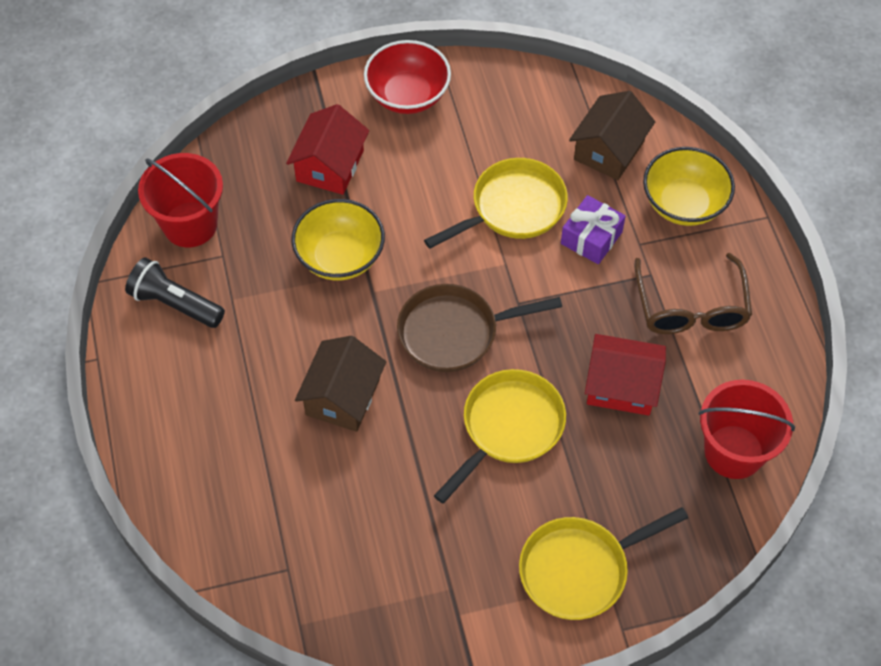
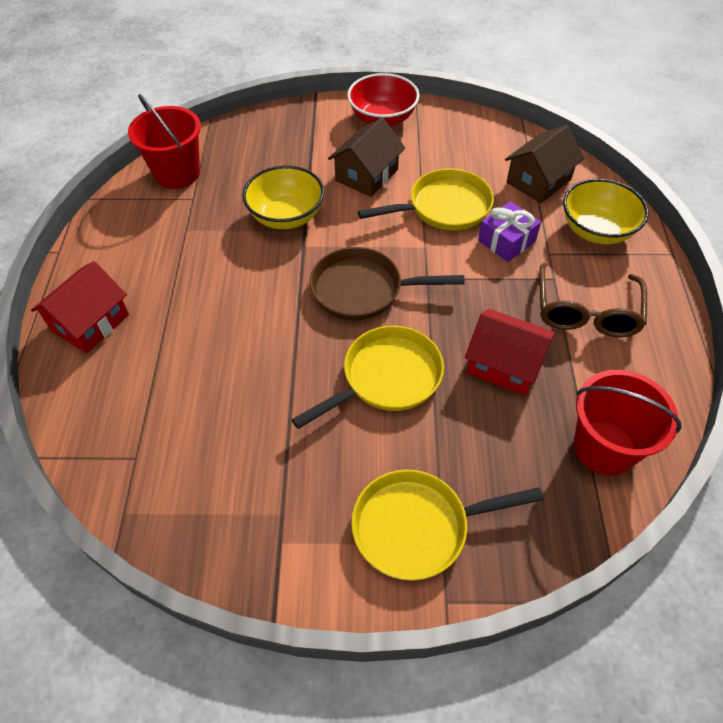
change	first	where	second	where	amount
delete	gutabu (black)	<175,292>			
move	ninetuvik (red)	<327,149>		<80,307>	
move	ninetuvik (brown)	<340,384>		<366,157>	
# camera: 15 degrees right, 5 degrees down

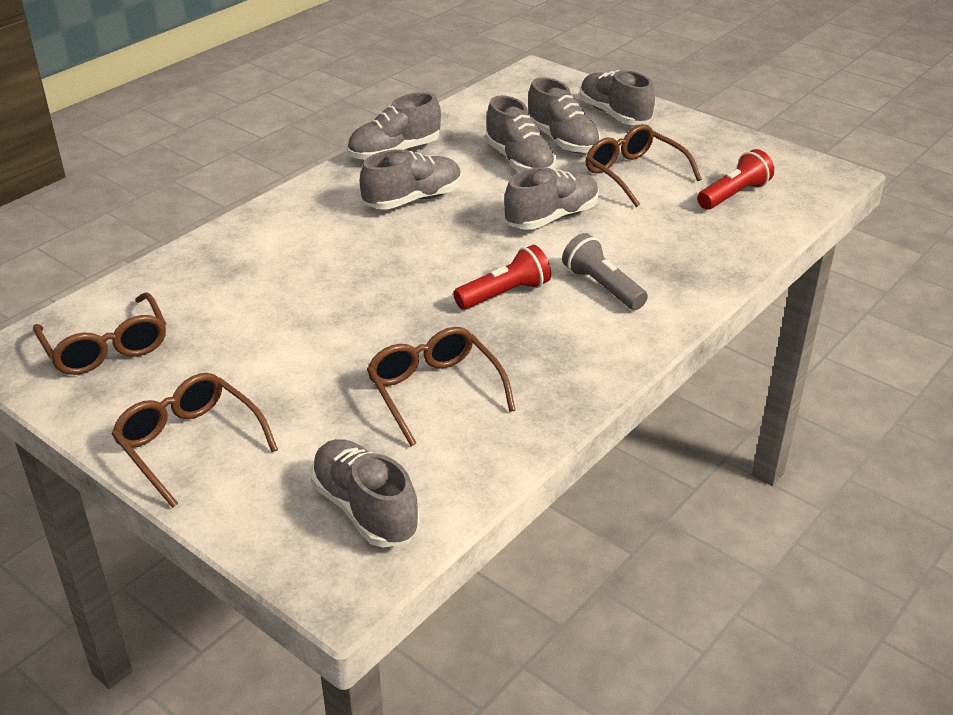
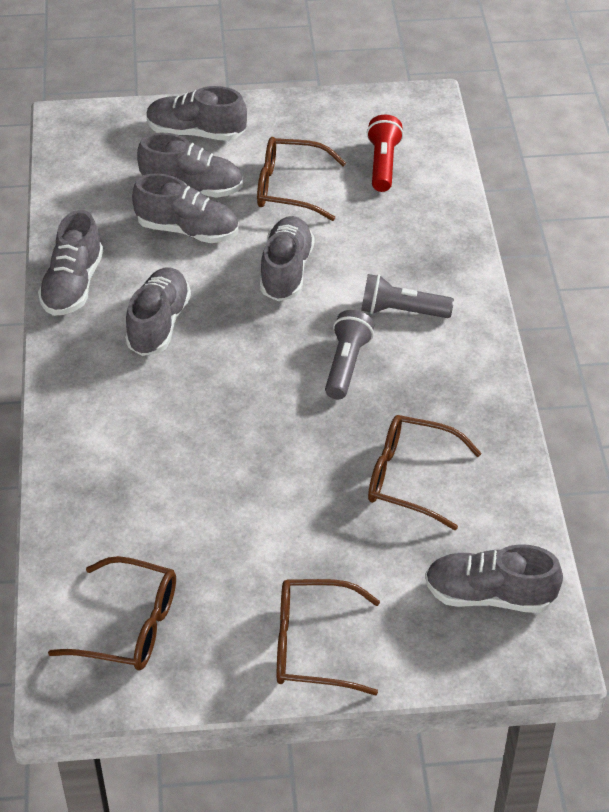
change	first	where	second	where	amount
recolor	gutabu (red)	<502,277>	gutabu (grey)	<349,354>	
# camera: 45 degrees left, 10 degrees up

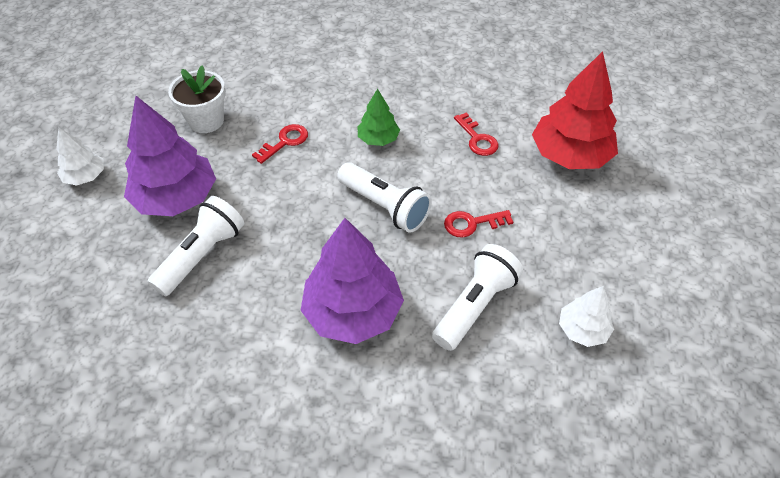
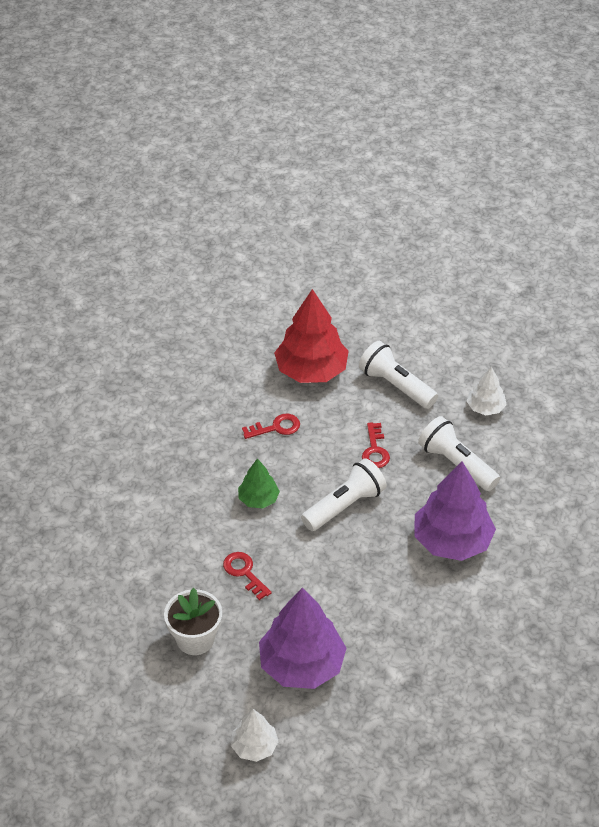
change	first	where	second	where	amount
move	gutabu (white)	<196,246>		<398,375>	
# camera: 80 degrees left, 5 degrees down

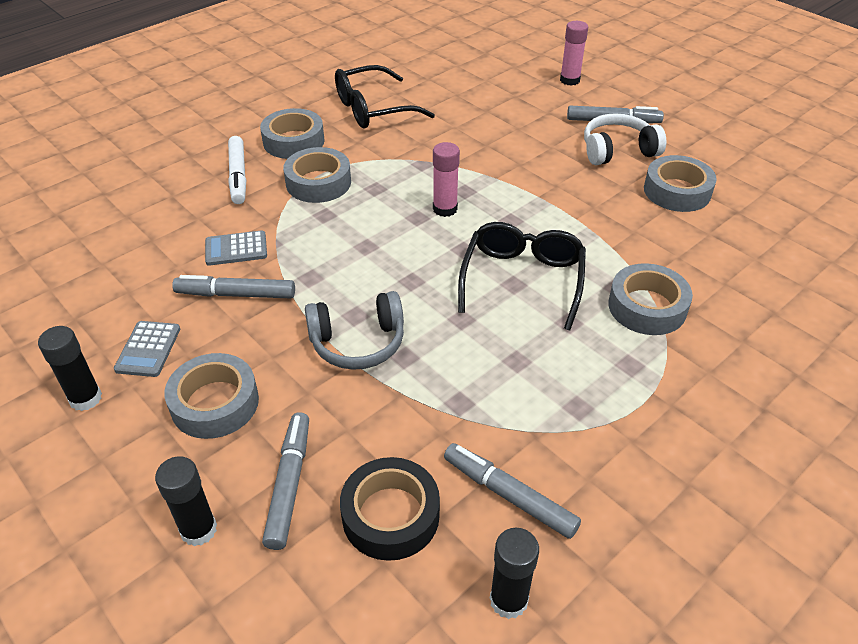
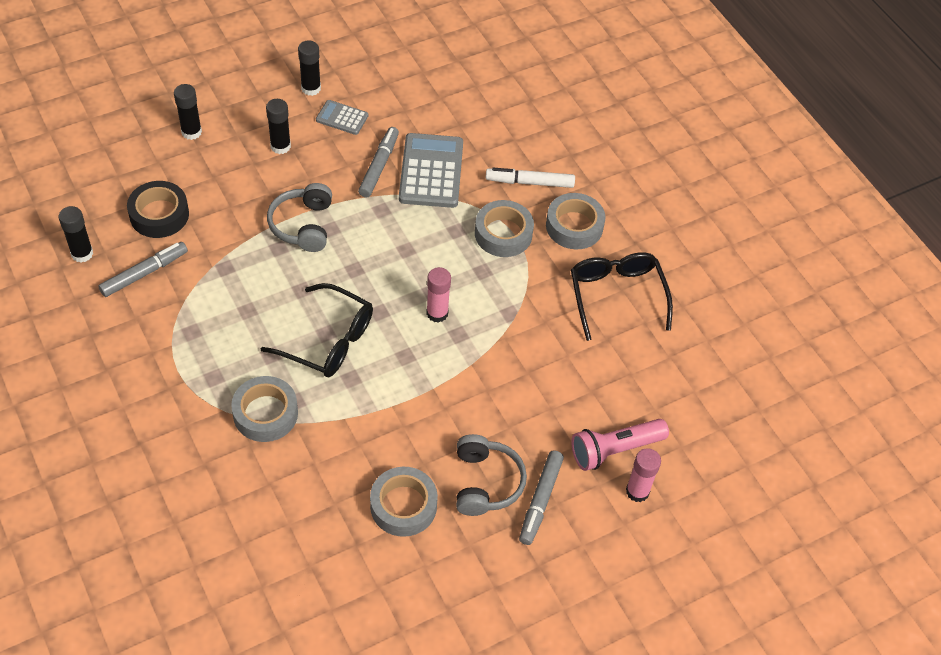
change	first	where	second	where	amount
delete	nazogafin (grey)	<285,481>			
insert			gutabu (pink)	<620,445>	
replace	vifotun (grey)	<211,396>	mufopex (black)	<278,126>	
recolor	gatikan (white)	<625,139>	gatikan (grey)	<491,475>	
resize	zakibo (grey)	<236,248>		<431,170>	x1.88
# camera: 100 degrees right, 10 degrees up

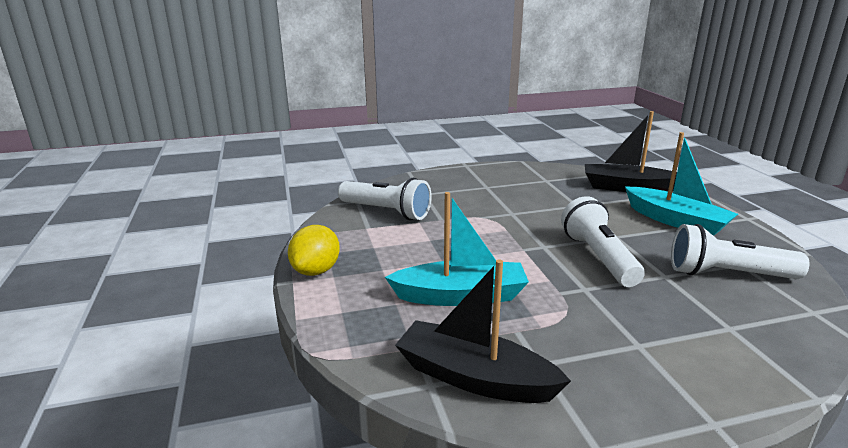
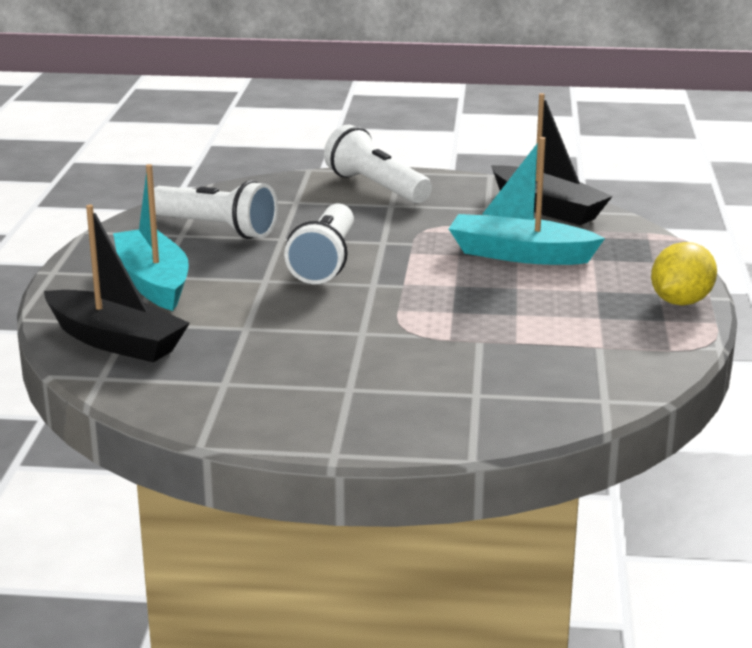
change	first	where	second	where	amount
move	gutabu (white)	<385,199>		<378,164>	
# camera: 160 degrees left, 0 degrees up

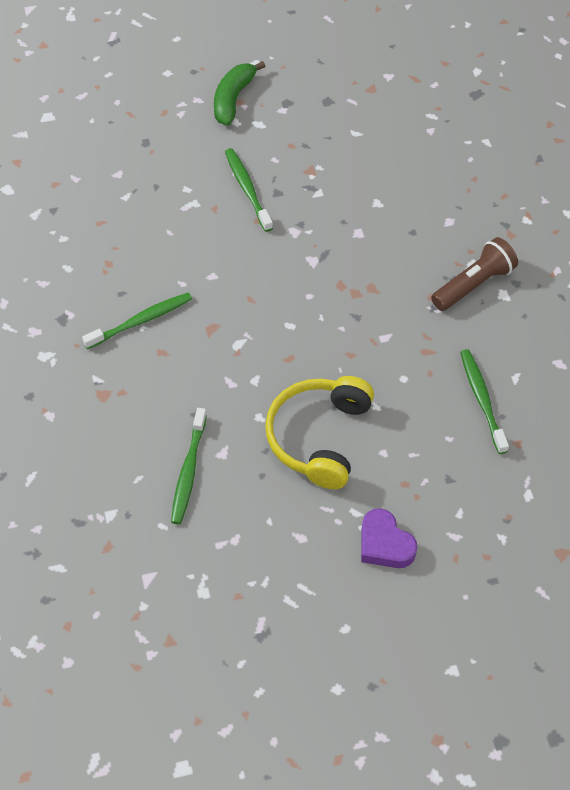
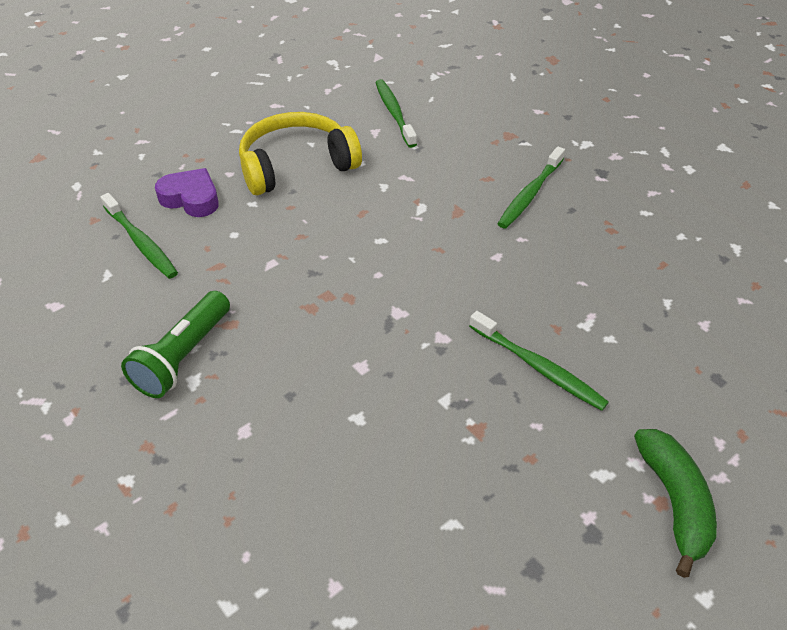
change	first	where	second	where	amount
move	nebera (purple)	<389,538>		<187,192>	
recolor	gutabu (brown)	<474,274>	gutabu (green)	<175,344>	
rotate	gatikan (yellow)	<319,432>		<300,153>	105 degrees counterclockwise
# camera: 155 degrees right, 10 degrees down

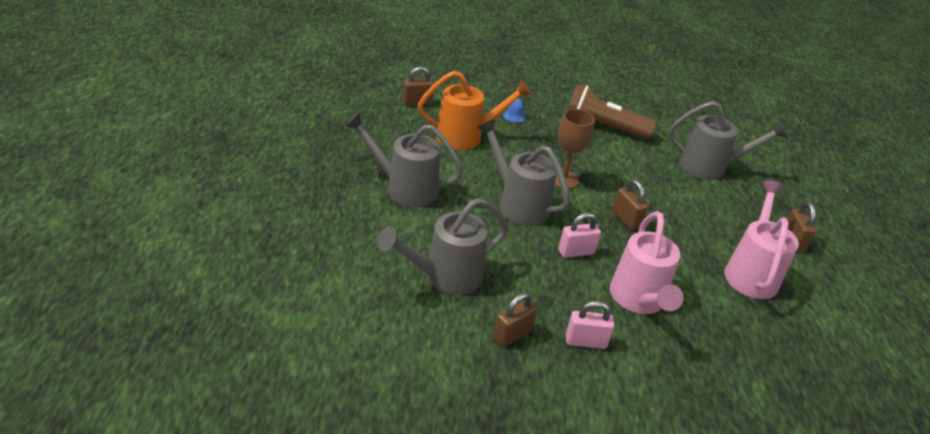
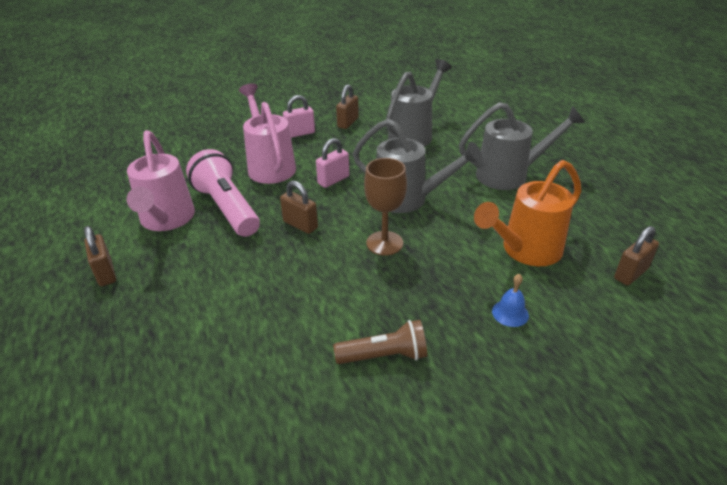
change	first	where	second	where	amount
delete	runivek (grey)	<728,140>			
insert			gutabu (pink)	<223,193>	
resize	gutabu (brown)	<611,111>		<380,342>	x0.62
# camera: 160 degrees right, 0 degrees up

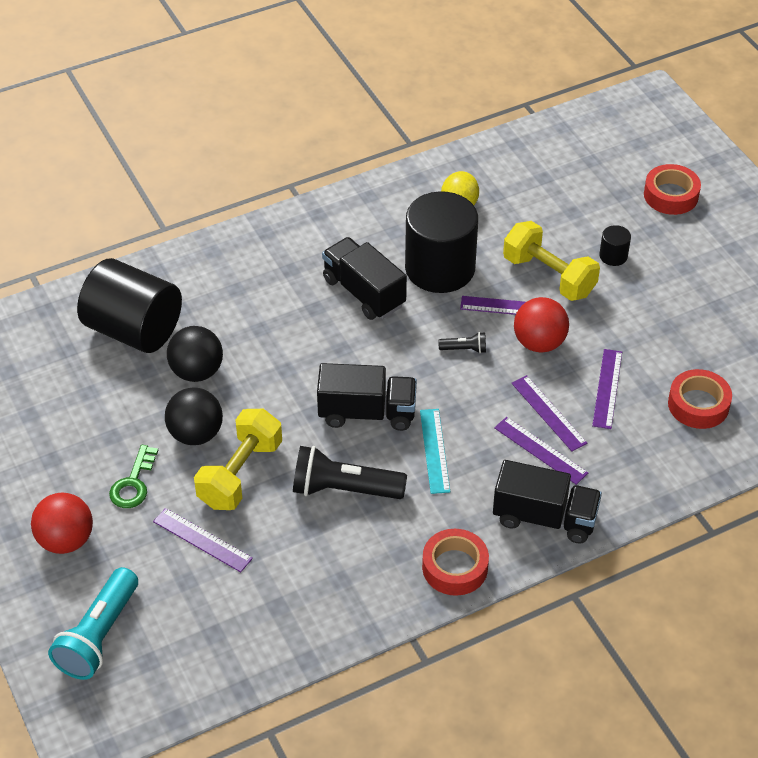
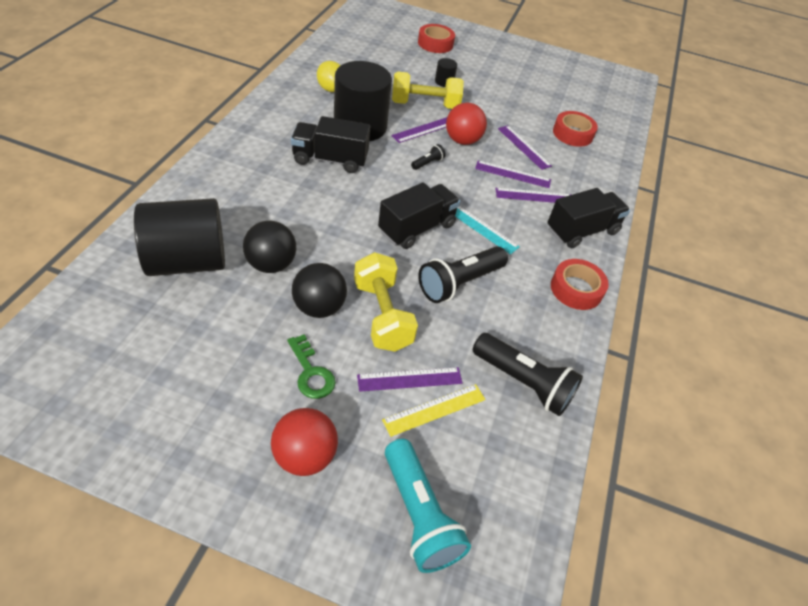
change	first	where	second	where	amount
insert			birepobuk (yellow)	<434,410>	
insert			gutabu (black)	<528,374>	
# camera: 50 degrees left, 0 degrees up

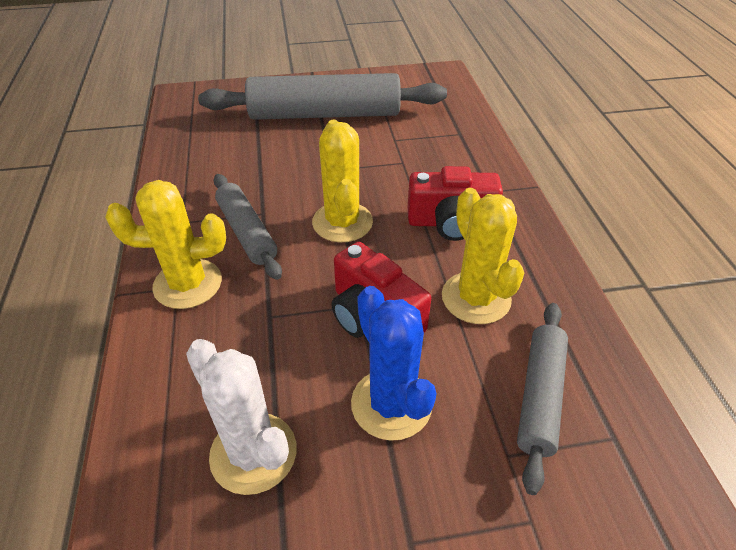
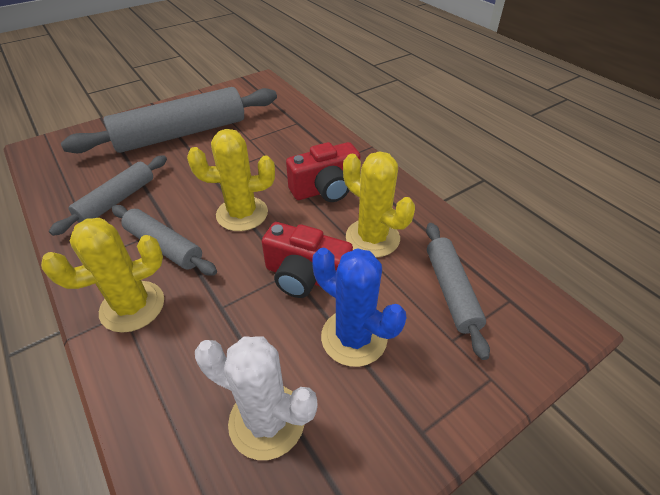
change	first	where	second	where	amount
insert			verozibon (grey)	<108,195>	
rotate	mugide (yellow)	<342,180>		<231,180>	60 degrees counterclockwise
# camera: 25 degrees left, 0 degrees up

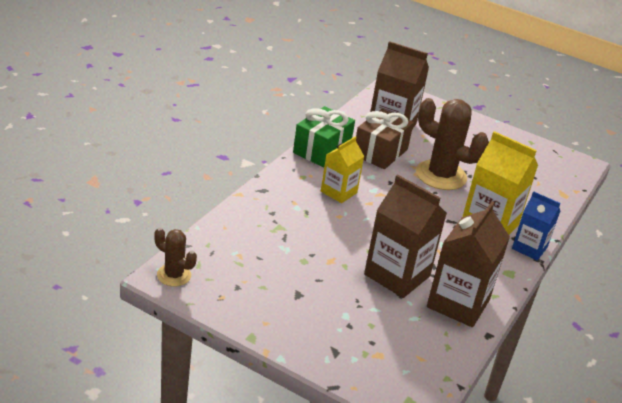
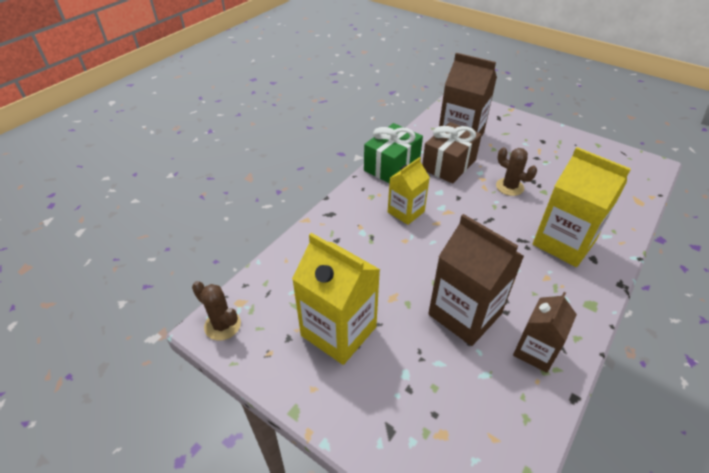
change	first	where	second	where	amount
delete	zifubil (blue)	<536,226>			
insert			zifubil (yellow)	<336,299>	
resize	mugide (brown)	<452,144>		<516,171>	x0.54
resize	zifubil (brown)	<468,264>		<545,332>	x0.61
# camera: 10 degrees right, 10 degrees up

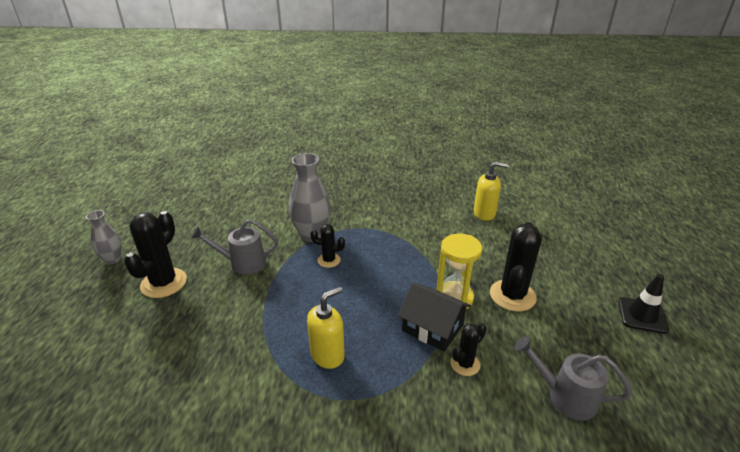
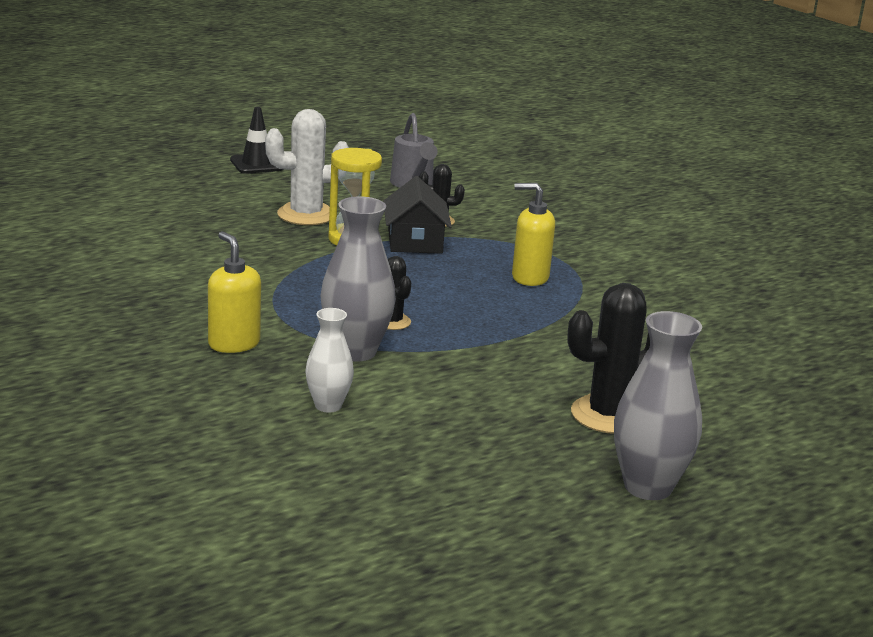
change	first	where	second	where	amount
delete	runivek (grey)	<234,246>			
insert			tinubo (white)	<329,360>	
move	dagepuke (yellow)	<491,191>		<234,292>	
recolor	mugide (black)	<516,267>	mugide (white)	<307,167>	
resize	tinubo (grey)	<104,237>		<658,405>	x1.67
# camera: 130 degrees left, 10 degrees down

